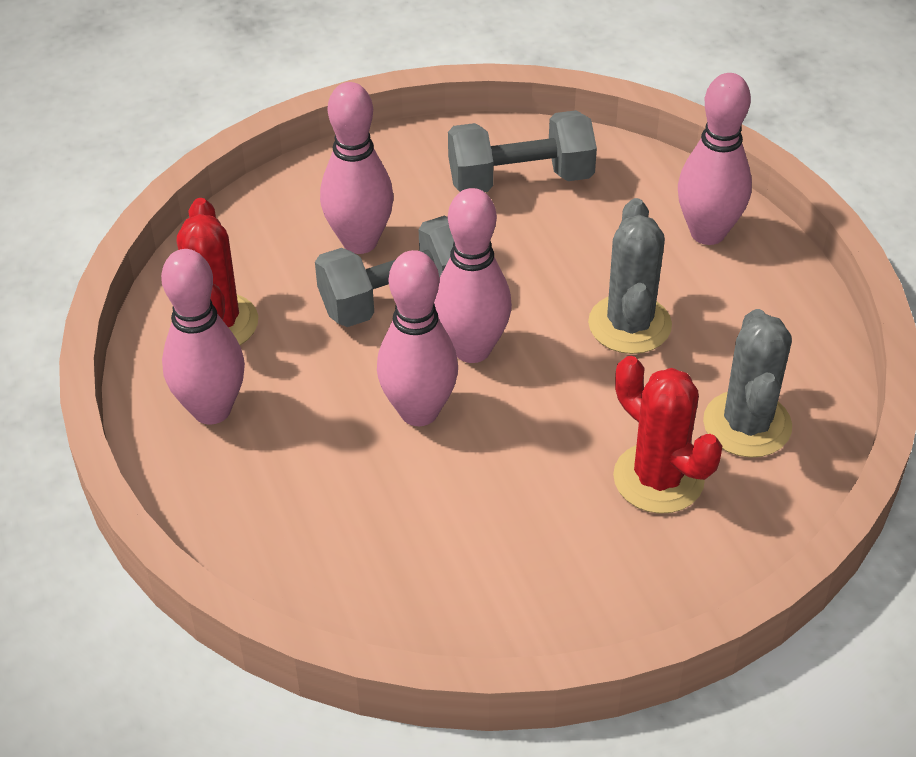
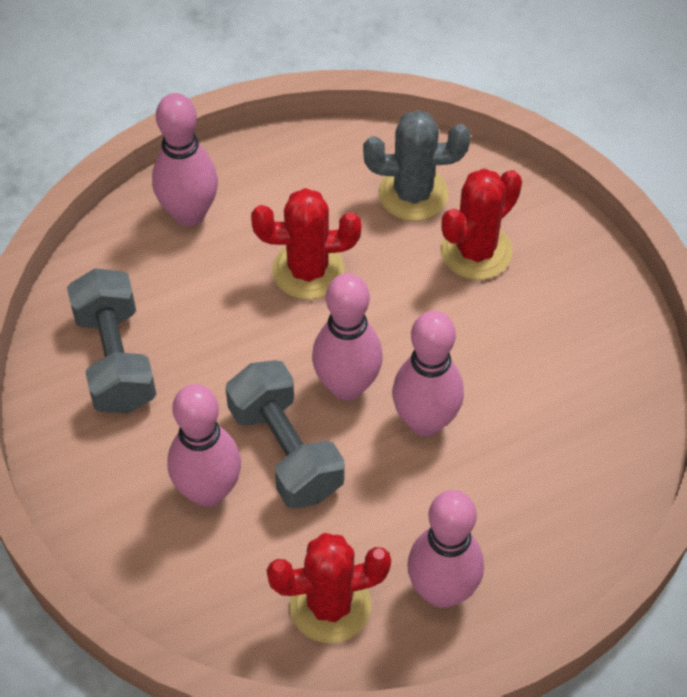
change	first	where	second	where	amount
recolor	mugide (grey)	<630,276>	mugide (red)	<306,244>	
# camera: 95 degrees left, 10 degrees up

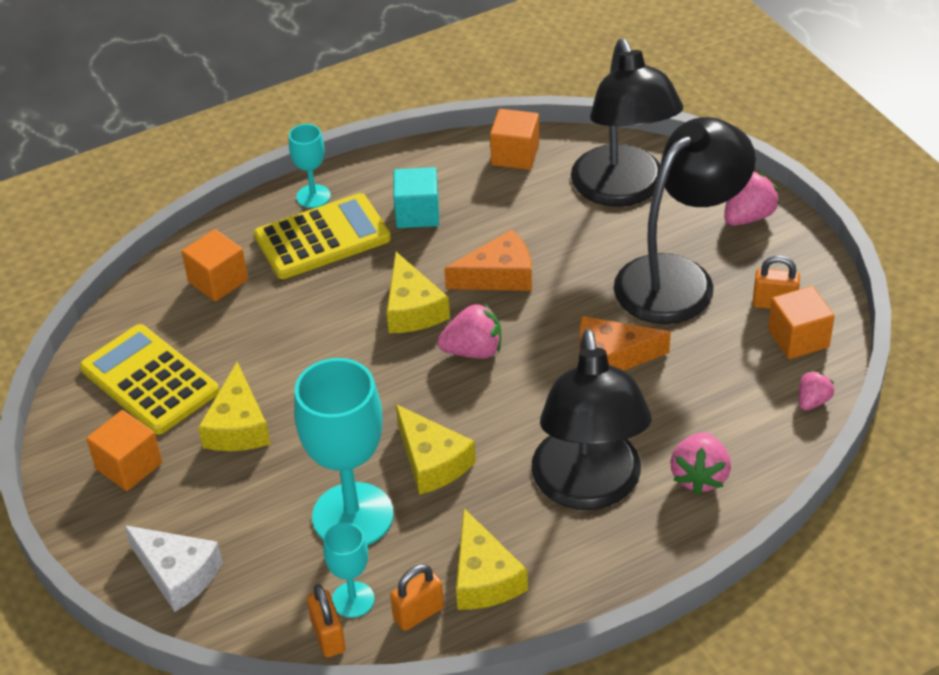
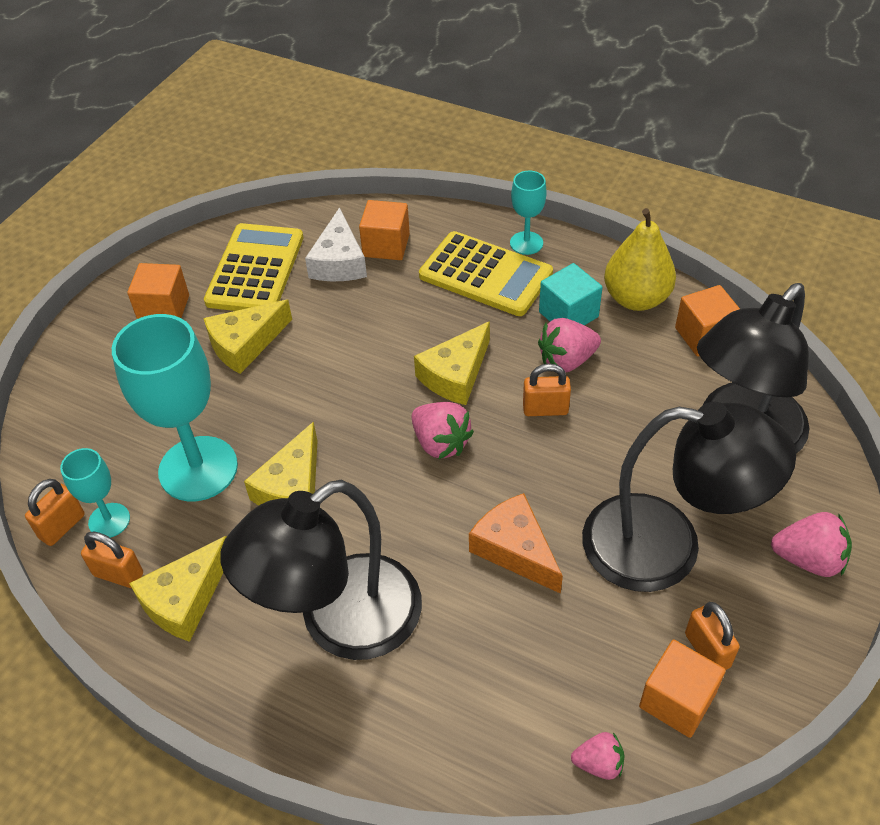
change	first	where	second	where	amount
insert			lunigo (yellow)	<640,259>	
move	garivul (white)	<173,568>		<336,244>	
move	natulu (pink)	<700,463>		<569,345>	
replace	garivul (orange)	<488,260>	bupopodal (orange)	<547,390>	
# camera: 55 degrees right, 5 degrees up

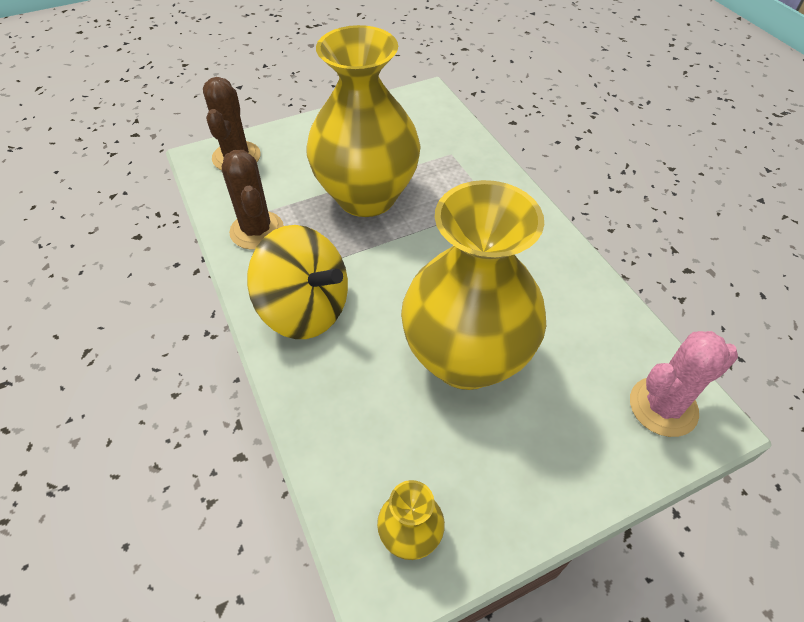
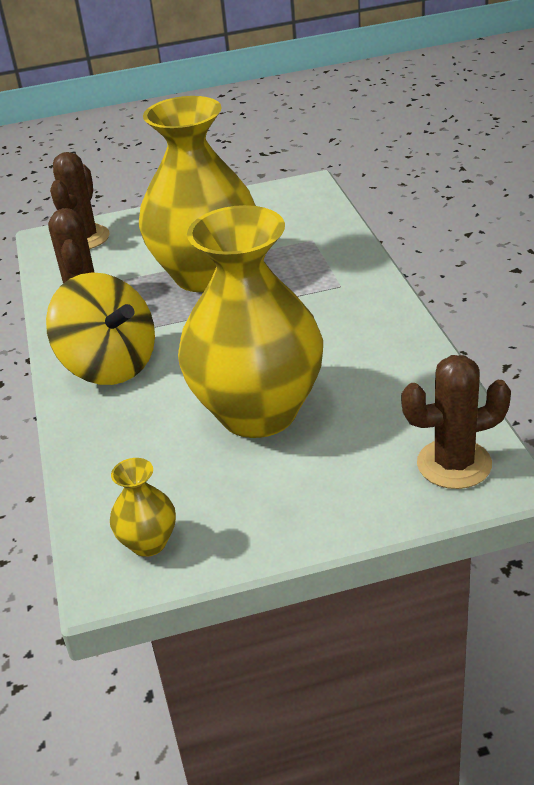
change	first	where	second	where	amount
recolor	mugide (pink)	<684,384>	mugide (brown)	<456,422>	
# camera: 15 degrees right, 15 degrees down

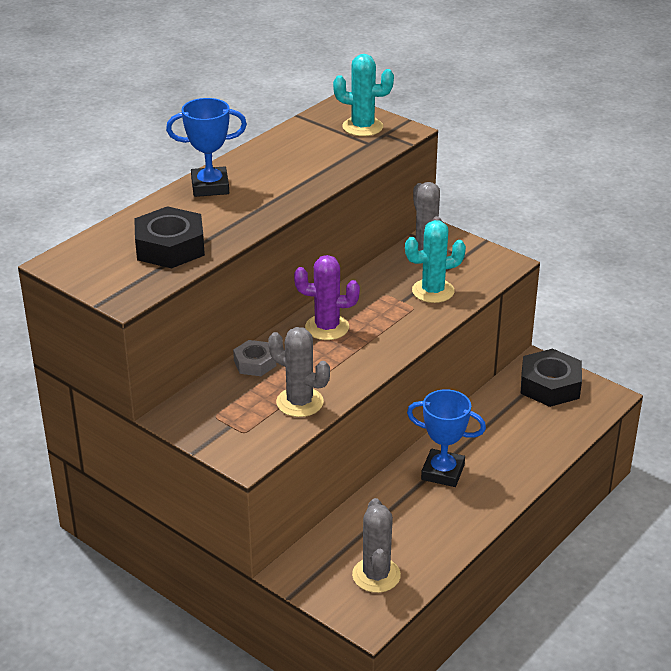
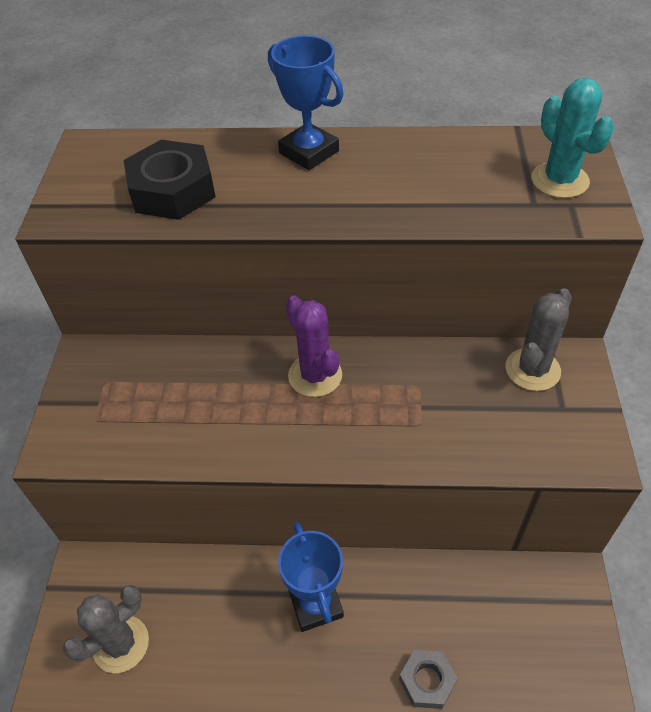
change	first	where	second	where	amount
delete	mugide (grey)	<299,372>			
delete	mugide (turquoise)	<435,261>			
delete	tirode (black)	<551,378>			
move	tirode (grey)	<254,358>		<428,679>	
# camera: 55 degrees right, 15 degrees up

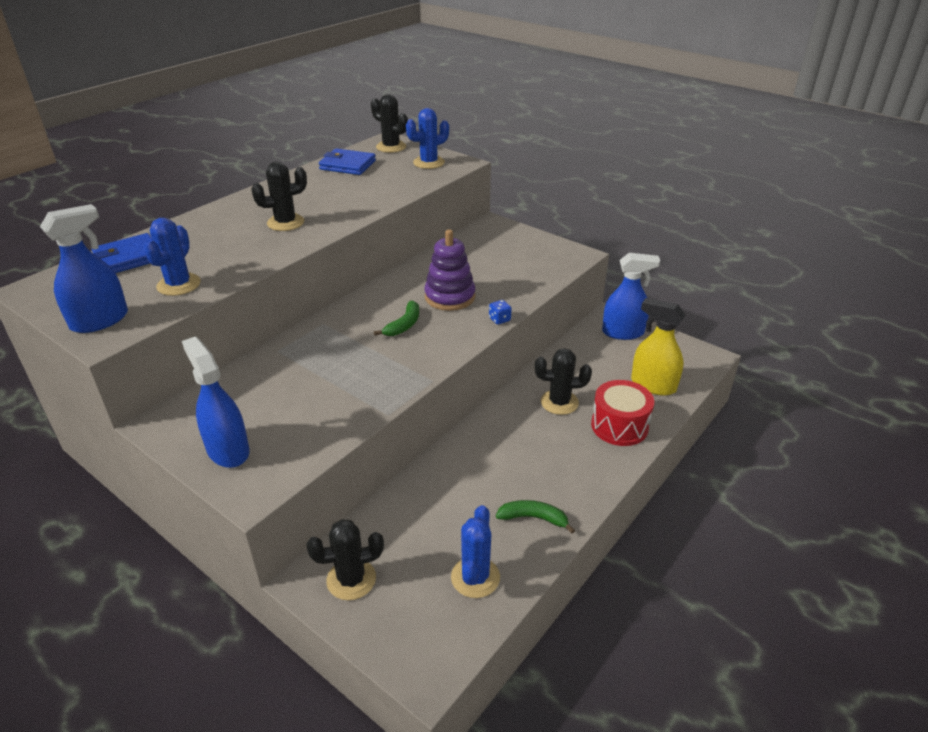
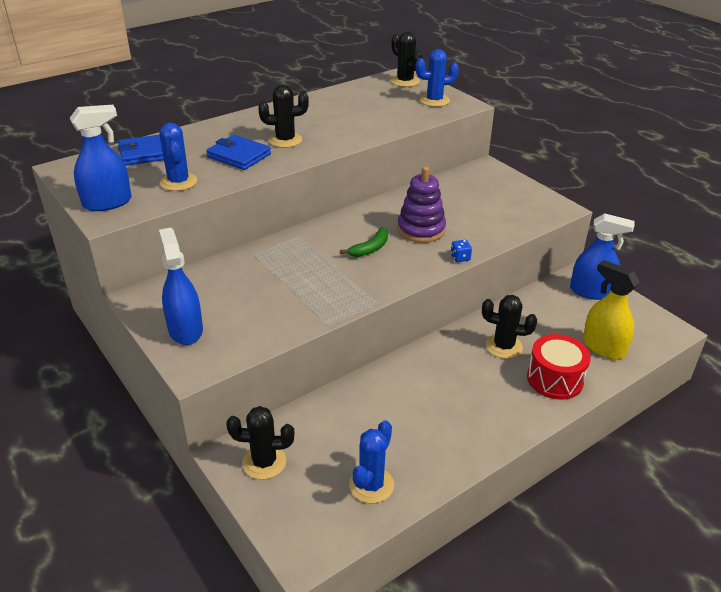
change	first	where	second	where	amount
delete	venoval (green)	<535,516>			
move	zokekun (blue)	<347,161>		<238,152>	
rotate	mugide (blue)	<172,257>		<178,157>	45 degrees counterclockwise
# camera: 15 degrees right, 0 degrees up

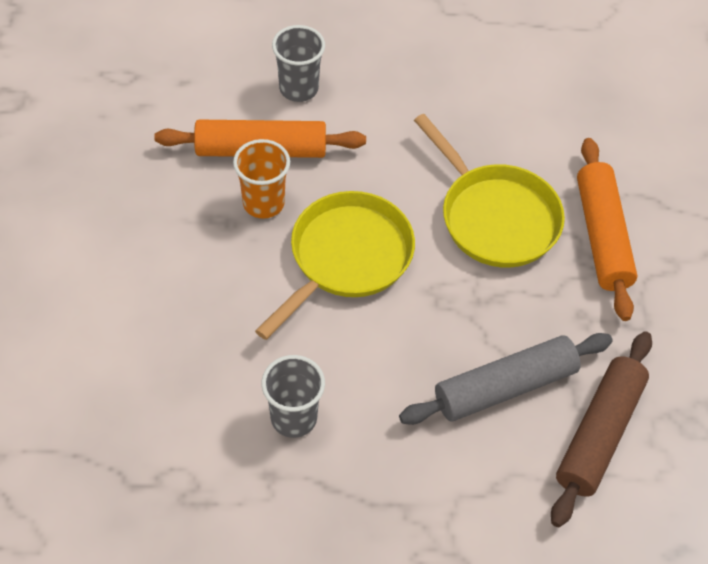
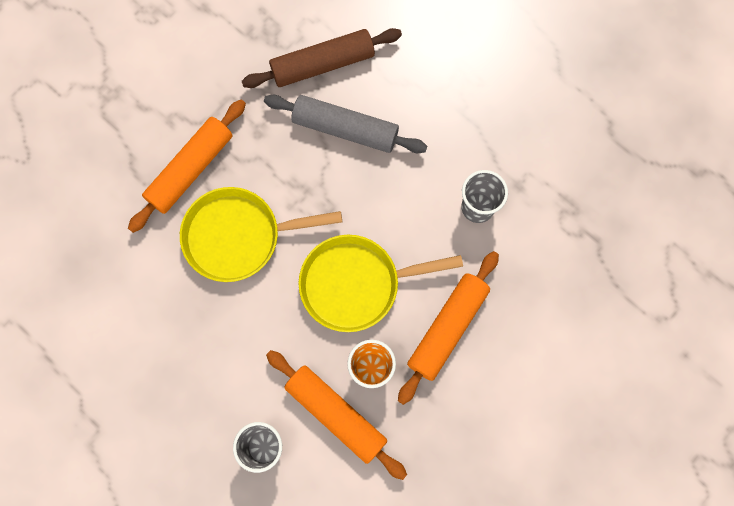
change	first	where	second	where	amount
insert			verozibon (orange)	<448,328>	
rotate	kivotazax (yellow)	<489,191>		<261,234>	105 degrees counterclockwise
# camera: 135 degrees left, 20 degrees up

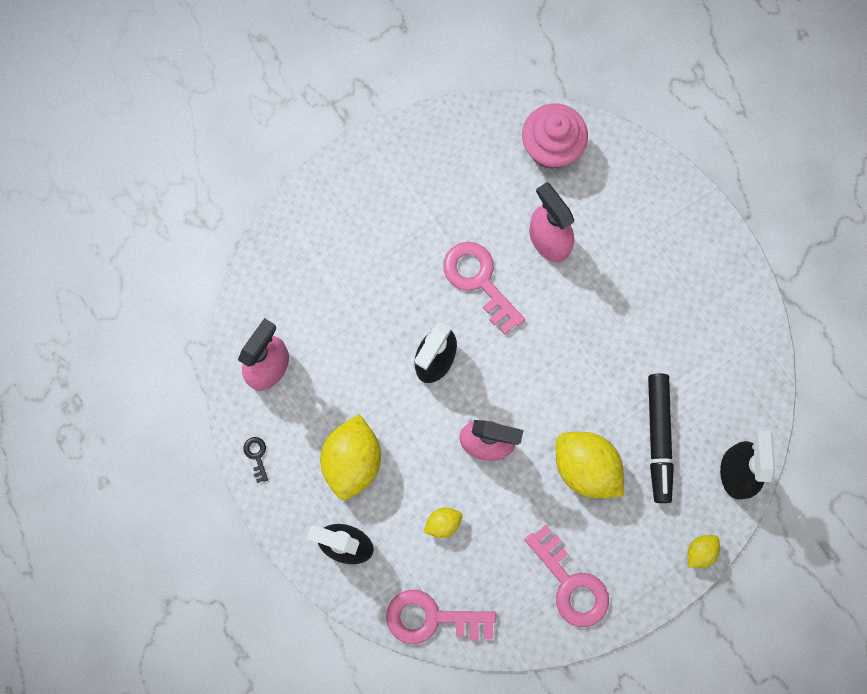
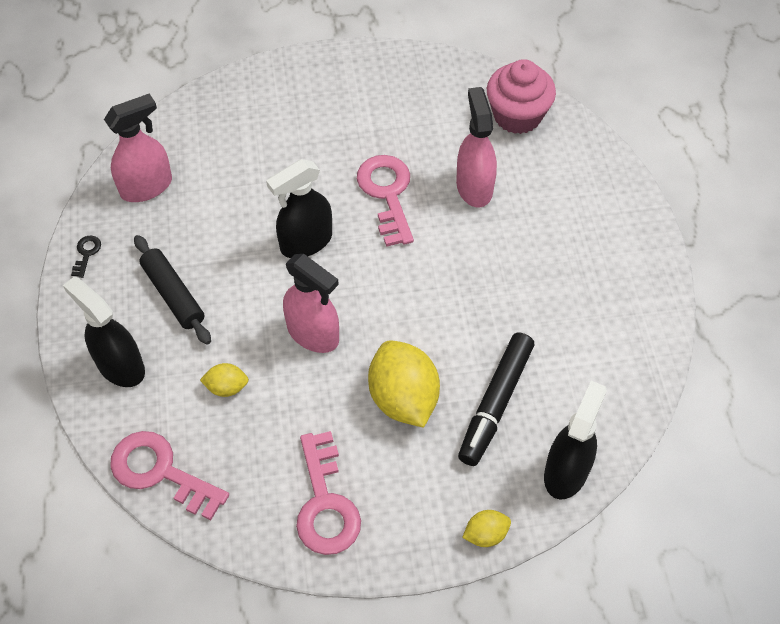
change	first	where	second	where	amount
replace	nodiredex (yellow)	<350,457>	verozibon (black)	<172,290>	
# camera: 25 degrees right, 20 degrees down

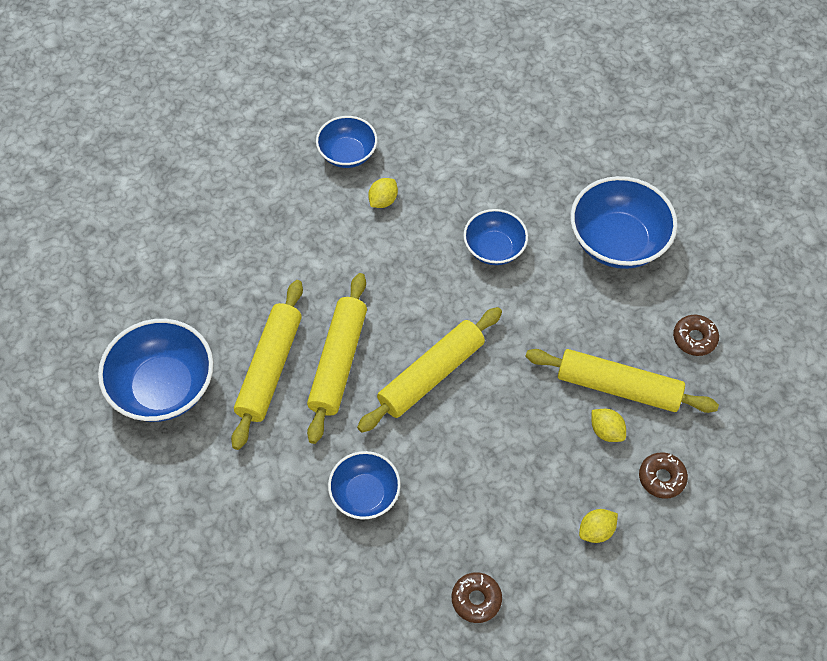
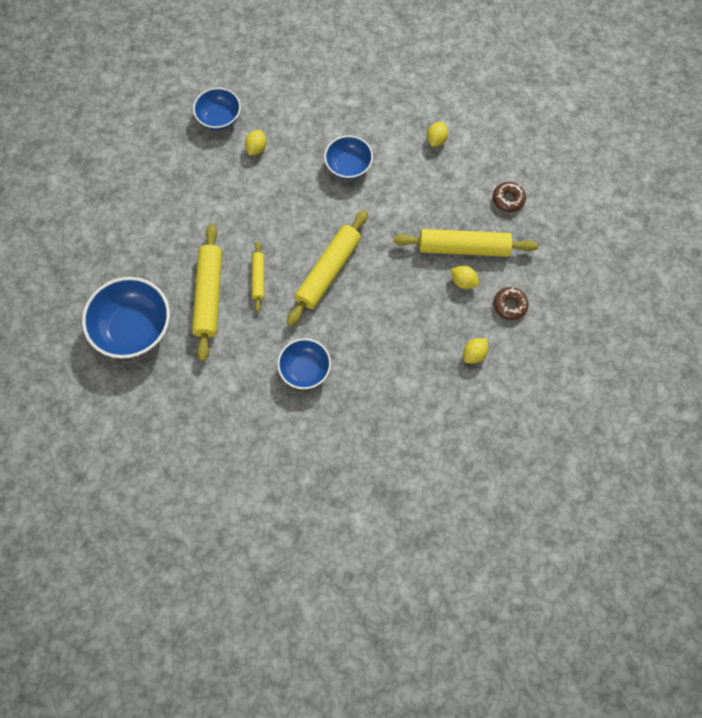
change	first	where	second	where	amount
delete	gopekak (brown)	<477,597>			
replace	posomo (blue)	<624,222>	nodiredex (yellow)	<437,134>	
resize	verozibon (yellow)	<337,358>		<258,276>	x0.52
# camera: 15 degrees left, 10 degrees up

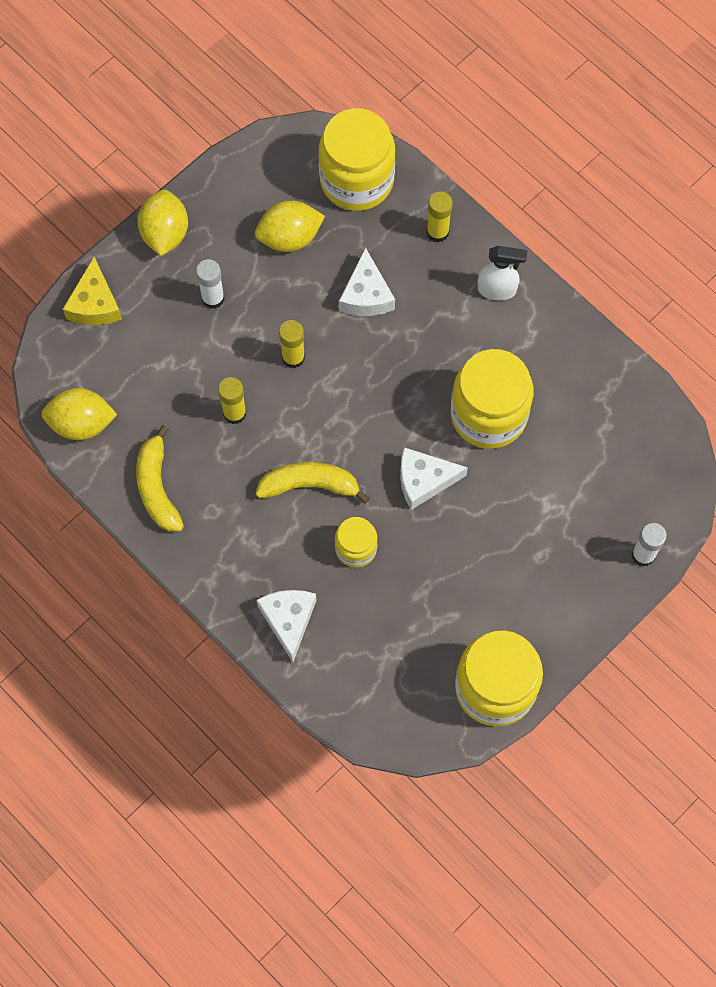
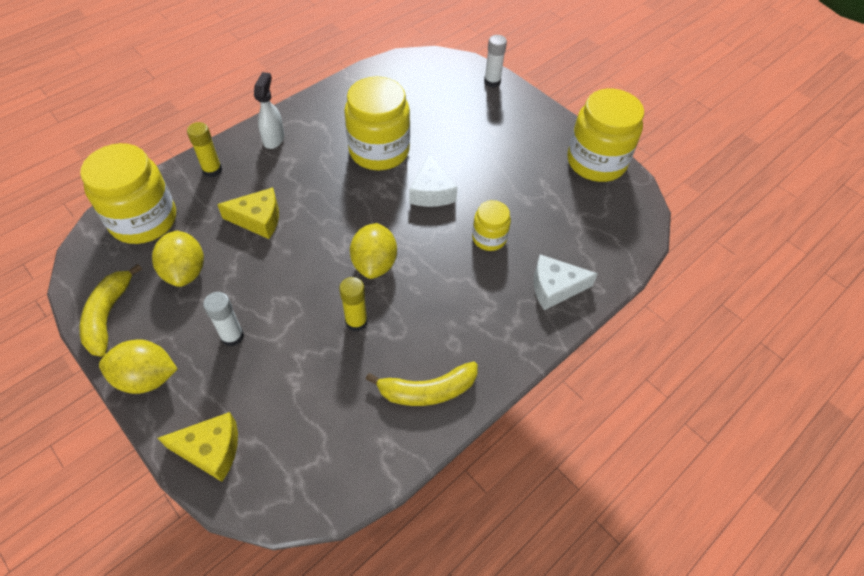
change	first	where	second	where	amount
delete	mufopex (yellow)	<292,344>			
move	nodiredex (yellow)	<79,414>		<373,251>	
move	venoval (yellow)	<312,483>		<110,310>	
recolor	garivul (white)	<367,281>	garivul (yellow)	<248,213>	
# camera: 90 degrees left, 15 degrees down

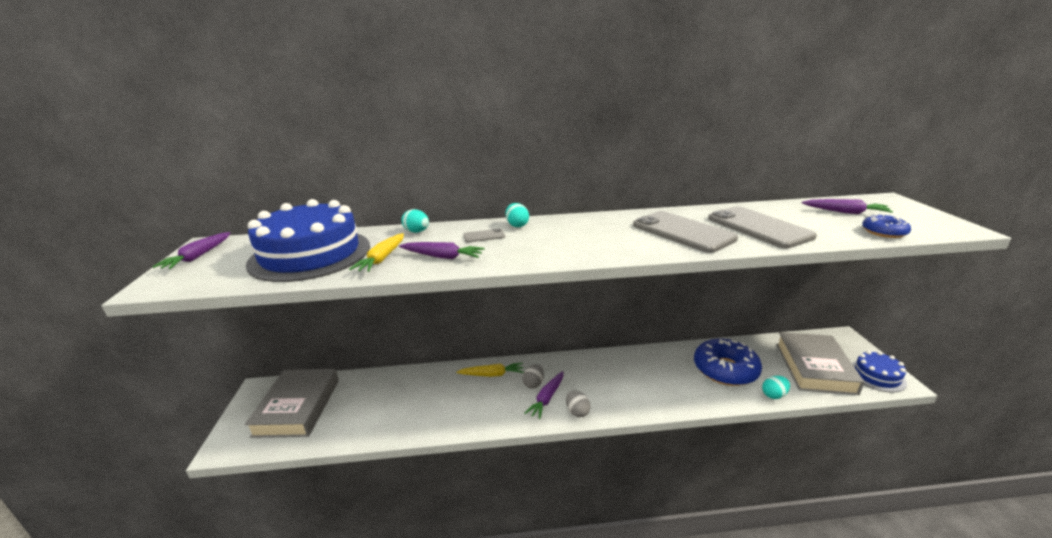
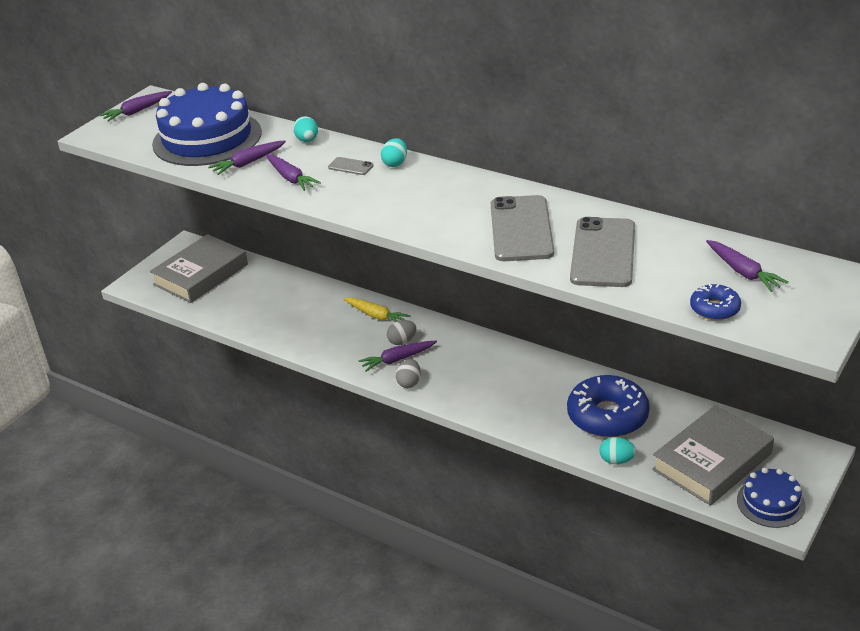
change	first	where	second	where	amount
recolor	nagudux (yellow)	<376,252>	nagudux (purple)	<247,157>	
# camera: 40 degrees right, 10 degrees up

